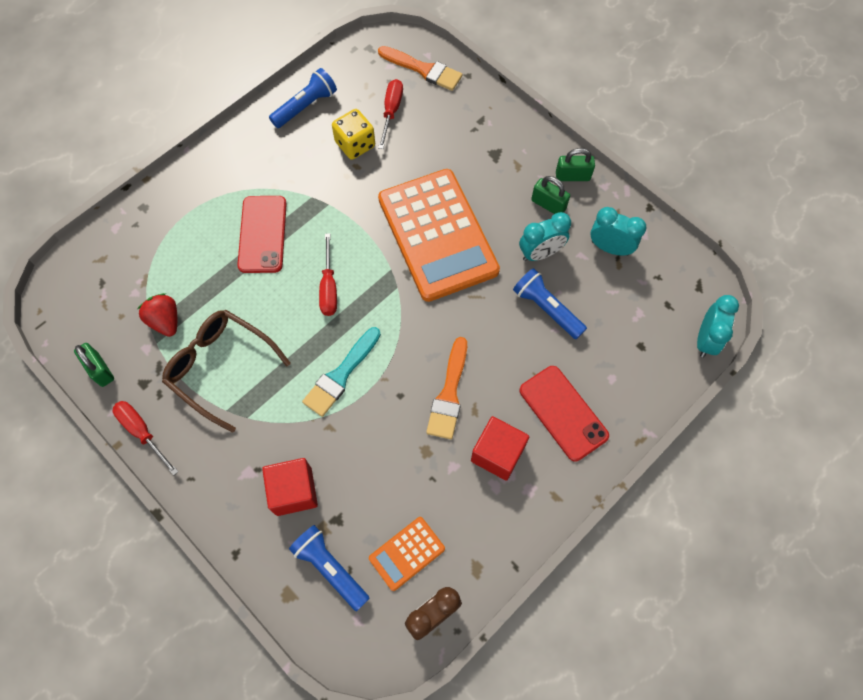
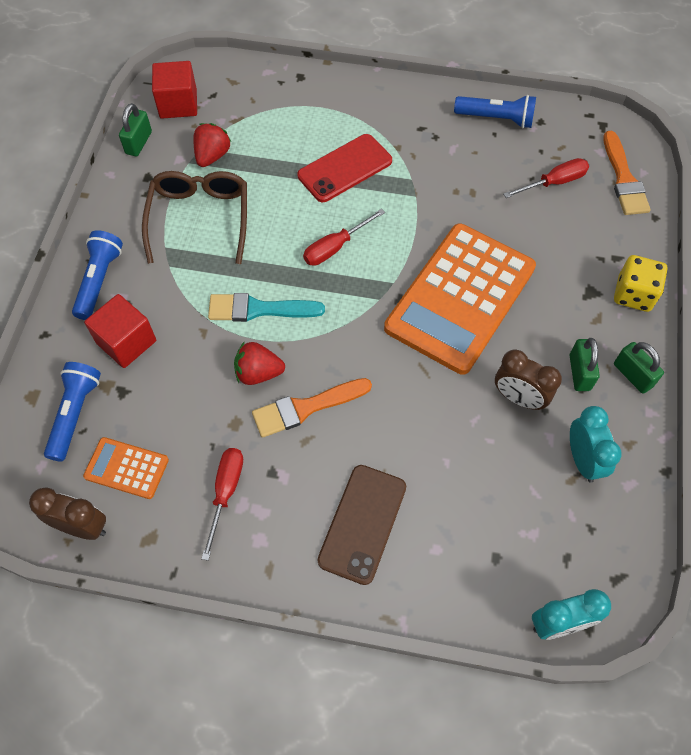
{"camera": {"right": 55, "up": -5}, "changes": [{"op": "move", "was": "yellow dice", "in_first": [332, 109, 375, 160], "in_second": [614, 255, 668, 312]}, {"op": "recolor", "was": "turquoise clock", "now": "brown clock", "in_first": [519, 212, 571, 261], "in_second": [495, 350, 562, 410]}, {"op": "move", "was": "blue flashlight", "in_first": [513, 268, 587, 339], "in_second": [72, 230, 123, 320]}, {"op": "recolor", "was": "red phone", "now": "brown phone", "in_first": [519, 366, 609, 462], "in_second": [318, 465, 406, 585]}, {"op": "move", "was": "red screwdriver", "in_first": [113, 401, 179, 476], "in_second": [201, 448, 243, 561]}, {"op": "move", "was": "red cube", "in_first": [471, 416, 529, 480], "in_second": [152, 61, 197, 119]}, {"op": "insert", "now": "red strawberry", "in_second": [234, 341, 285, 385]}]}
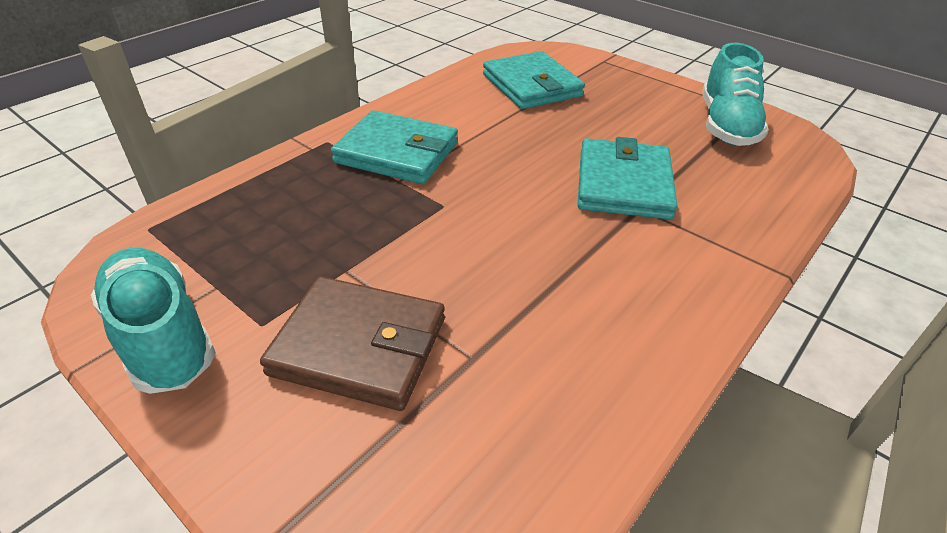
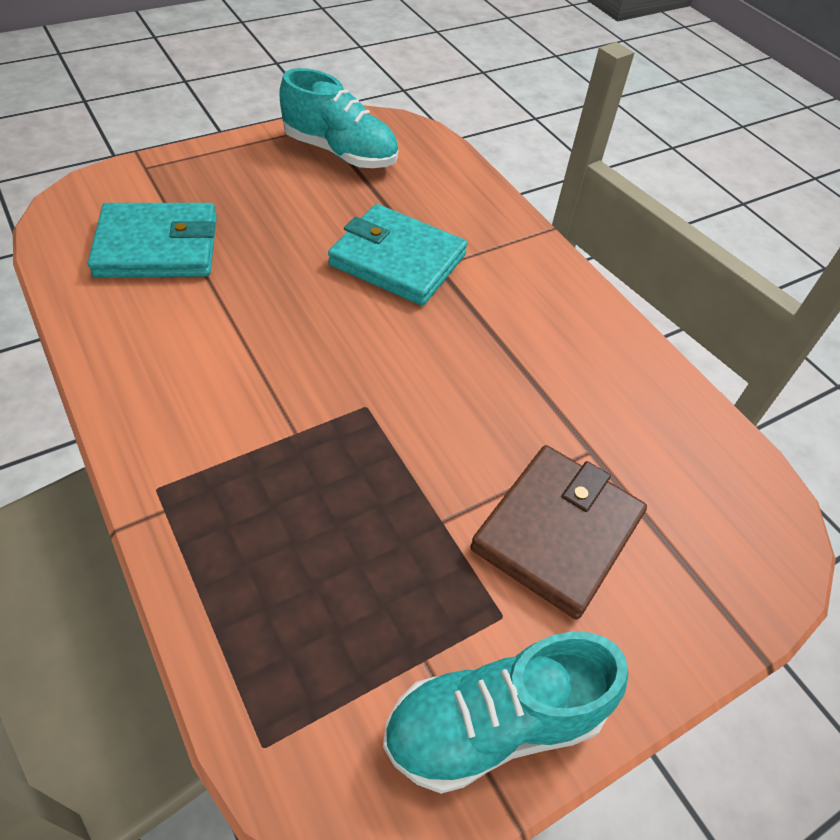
{"camera": {"right": -75, "up": 10}, "changes": [{"op": "delete", "was": "turquoise wallet", "in_first": [331, 110, 458, 184]}]}
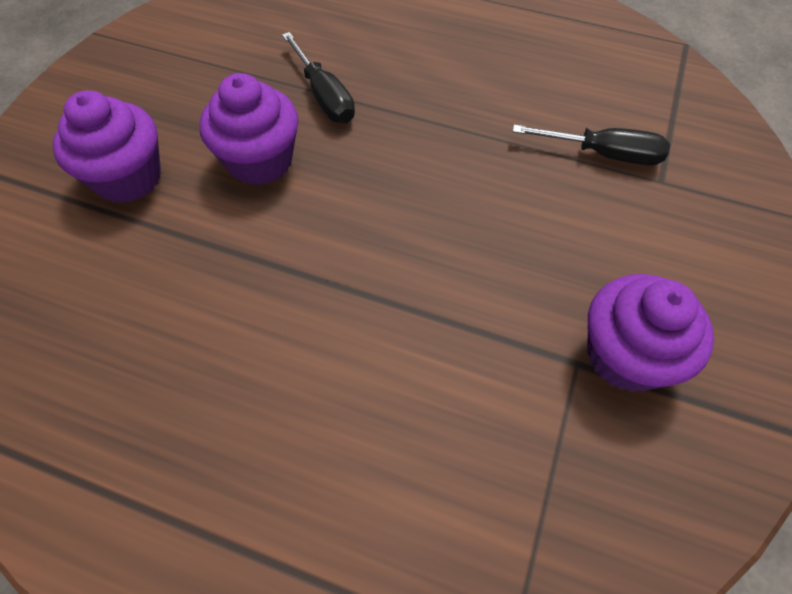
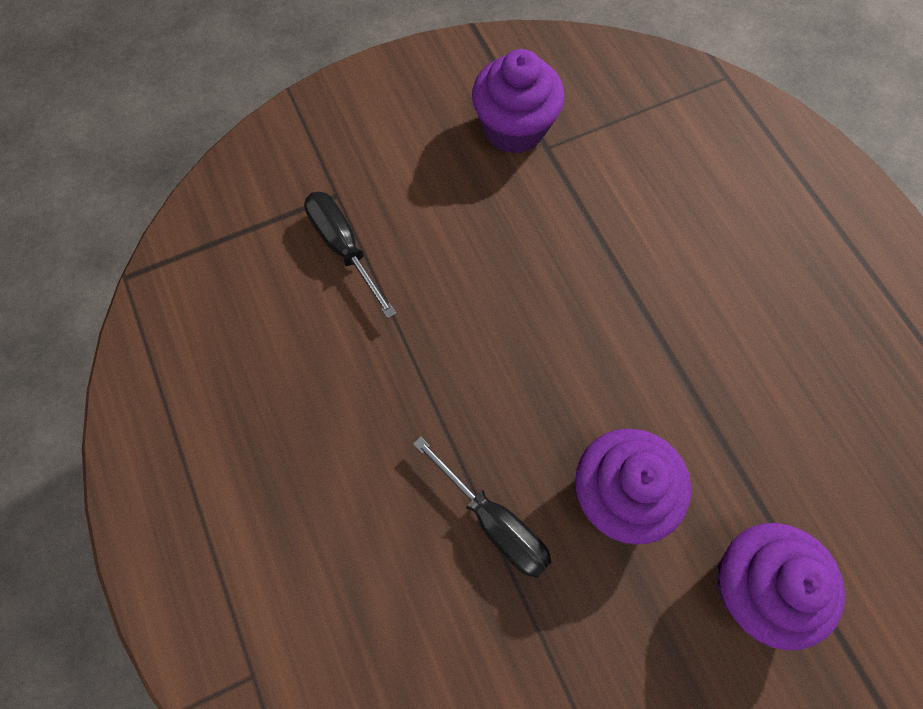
{"camera": {"right": -135, "up": 10}, "changes": [{"op": "rotate", "was": "black screwdriver", "in_first": [282, 32, 355, 123], "in_second": [413, 436, 551, 578], "clockwise": 120}]}
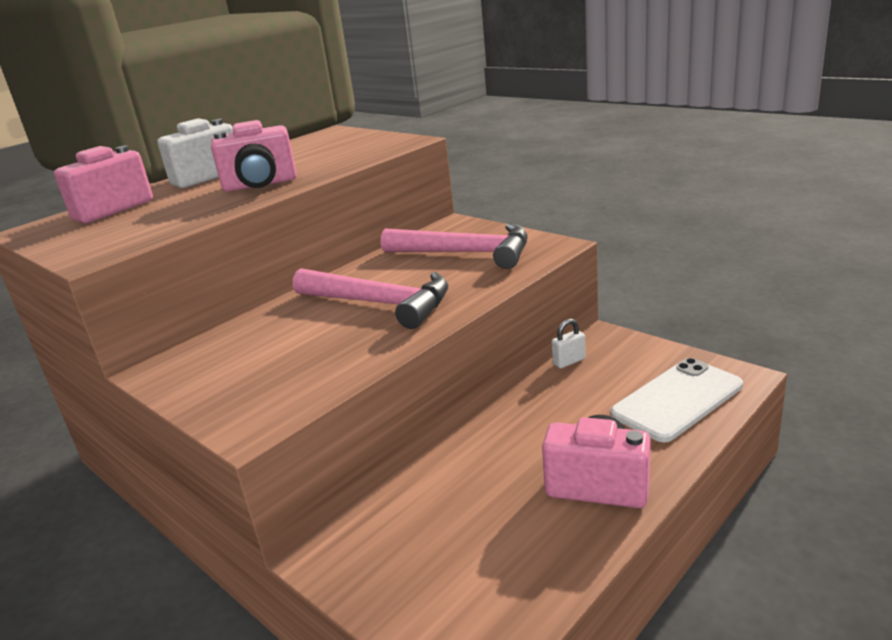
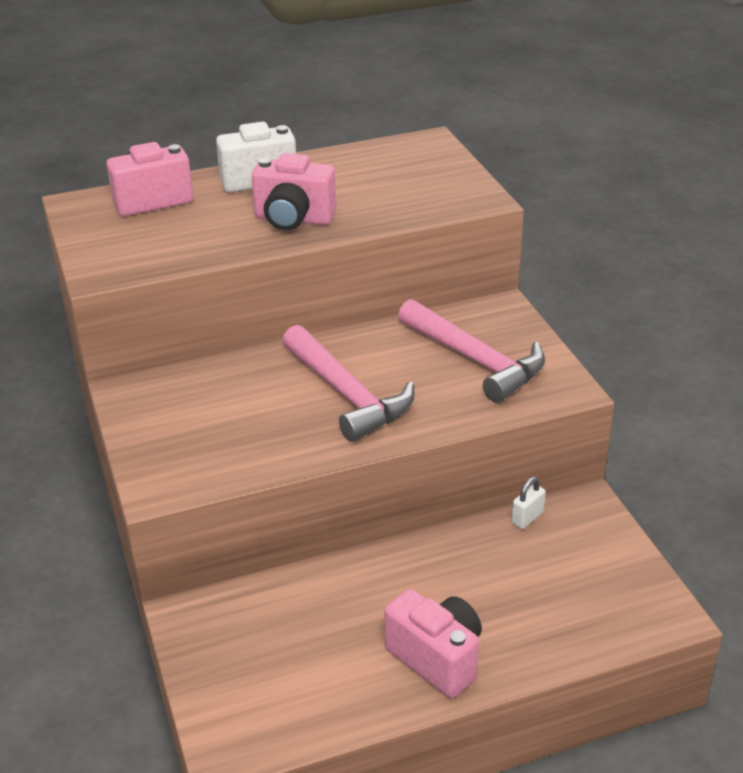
{"camera": {"right": 25, "up": 10}, "changes": [{"op": "rotate", "was": "white padlock", "in_first": [552, 319, 586, 369], "in_second": [511, 477, 545, 529], "clockwise": -45}, {"op": "delete", "was": "white phone", "in_first": [611, 358, 743, 443]}]}
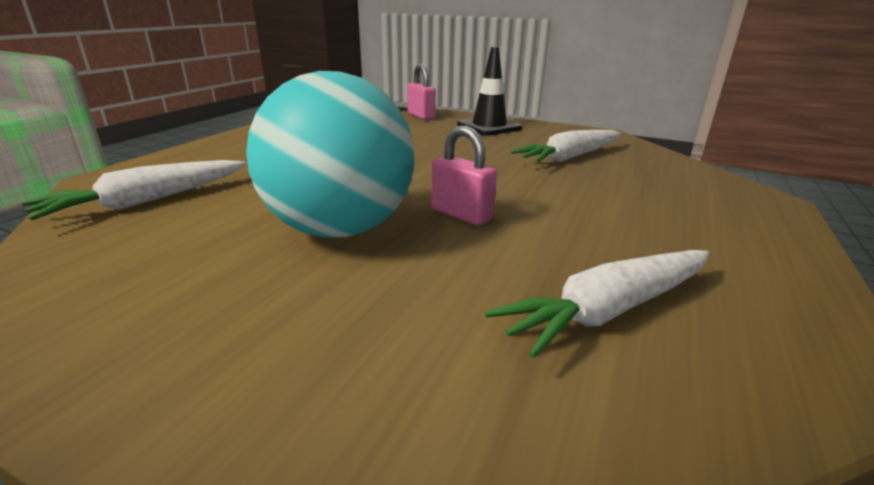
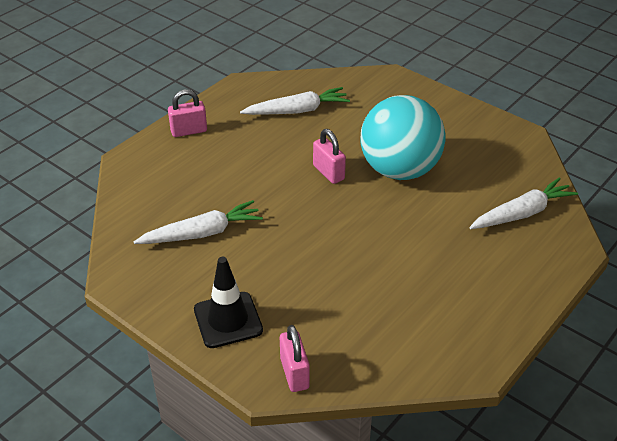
{"camera": {"right": -165, "up": 15}, "changes": [{"op": "insert", "now": "pink padlock", "in_second": [168, 90, 207, 137]}]}
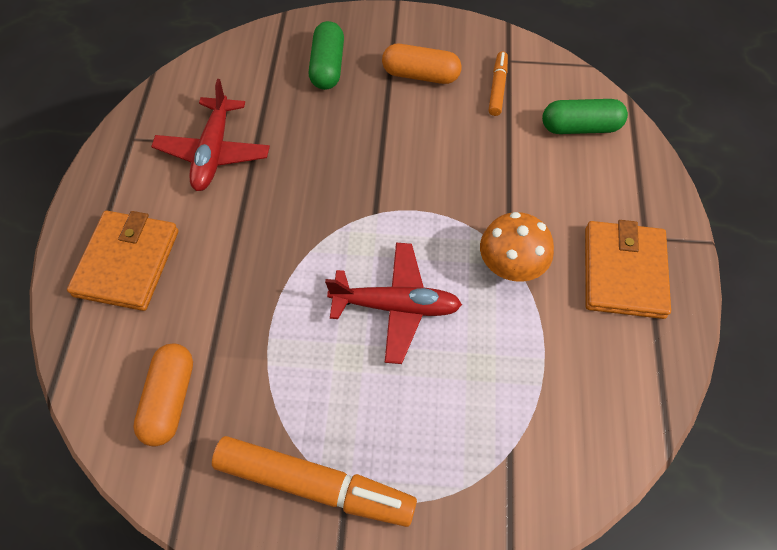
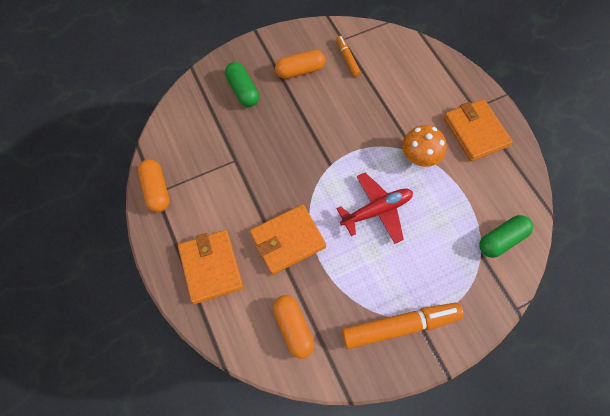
{"camera": {"right": -30, "up": 5}, "changes": [{"op": "delete", "was": "red plane", "in_first": [151, 79, 270, 191]}, {"op": "move", "was": "green capsule", "in_first": [542, 99, 628, 134], "in_second": [479, 215, 533, 258]}, {"op": "insert", "now": "orange capsule", "in_second": [138, 159, 169, 212]}, {"op": "insert", "now": "orange wallet", "in_second": [250, 204, 326, 275]}]}
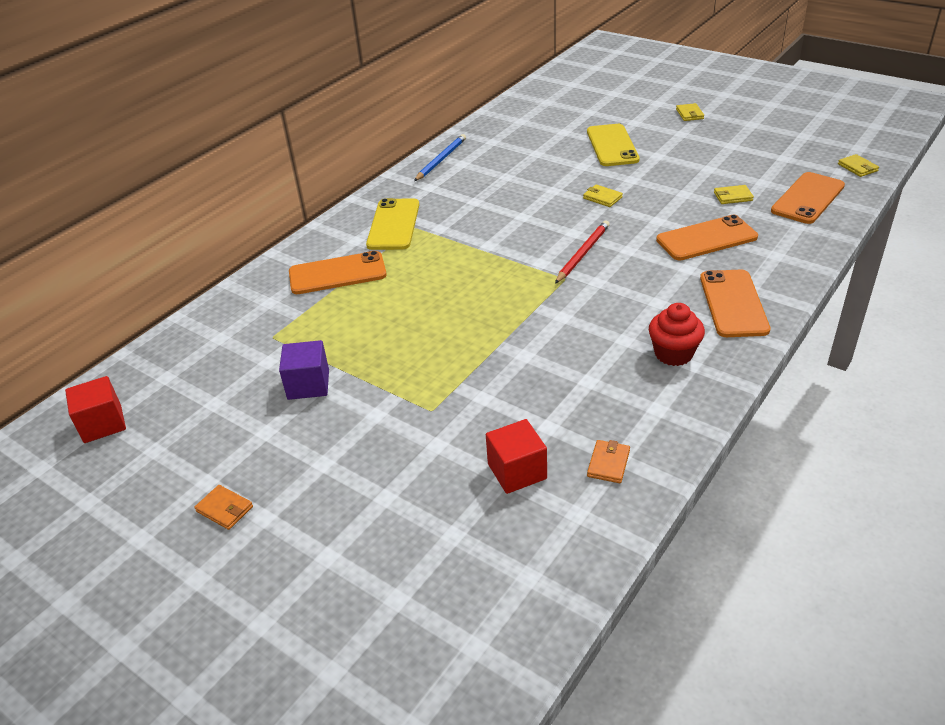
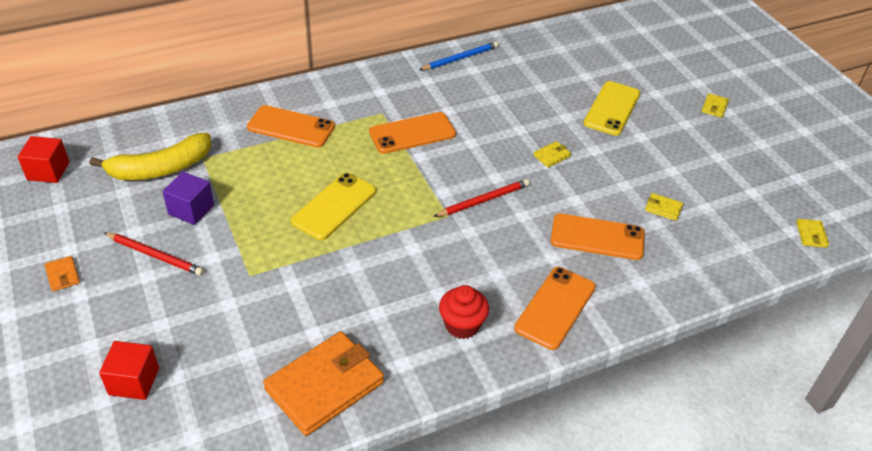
{"camera": {"right": 25, "up": 5}, "changes": [{"op": "move", "was": "orange phone", "in_first": [771, 172, 845, 224], "in_second": [369, 112, 456, 154]}, {"op": "rotate", "was": "yellow wallet", "in_first": [583, 185, 623, 207], "in_second": [533, 141, 571, 168], "clockwise": 75}, {"op": "move", "was": "yellow phone", "in_first": [366, 198, 419, 250], "in_second": [291, 173, 376, 240]}, {"op": "move", "was": "red cube", "in_first": [486, 419, 547, 494], "in_second": [99, 341, 159, 400]}, {"op": "resize", "was": "orange wallet", "in_first": [587, 440, 630, 483], "in_second": [263, 331, 384, 436], "ratio": 2.45}, {"op": "insert", "now": "yellow banana", "in_second": [89, 133, 211, 180]}, {"op": "insert", "now": "red pencil", "in_second": [104, 232, 204, 276]}]}
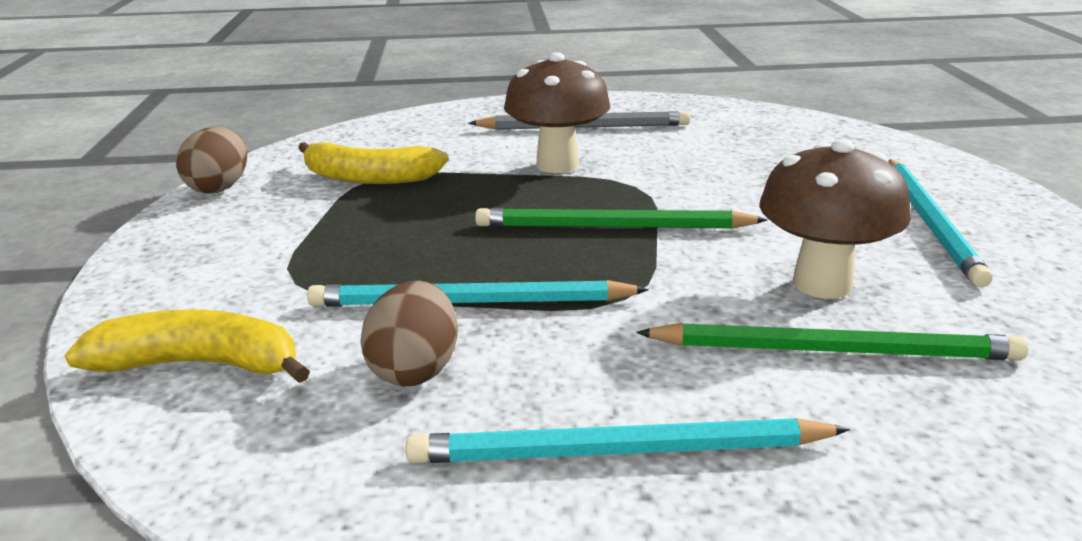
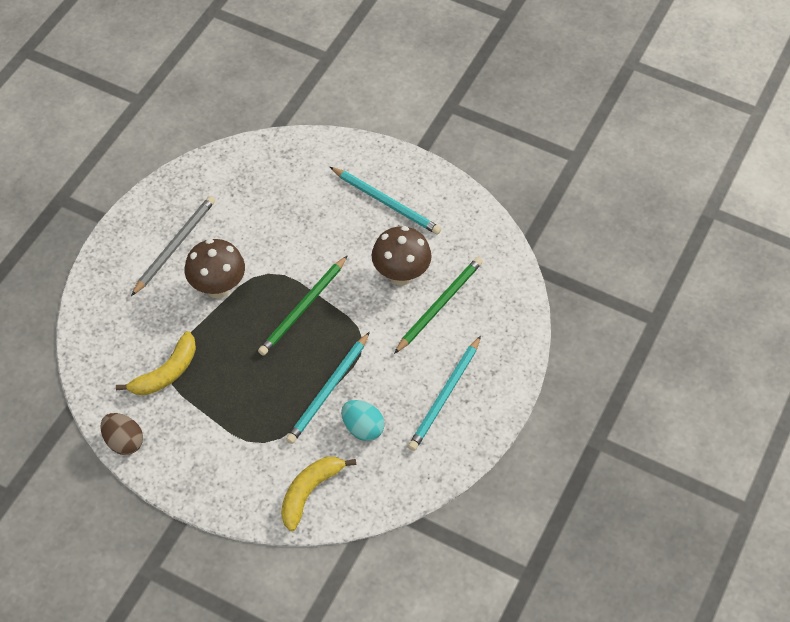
{"camera": {"right": -60, "up": 30}, "changes": [{"op": "recolor", "was": "brown egg", "now": "turquoise egg", "in_first": [360, 281, 458, 386], "in_second": [341, 400, 385, 441]}]}
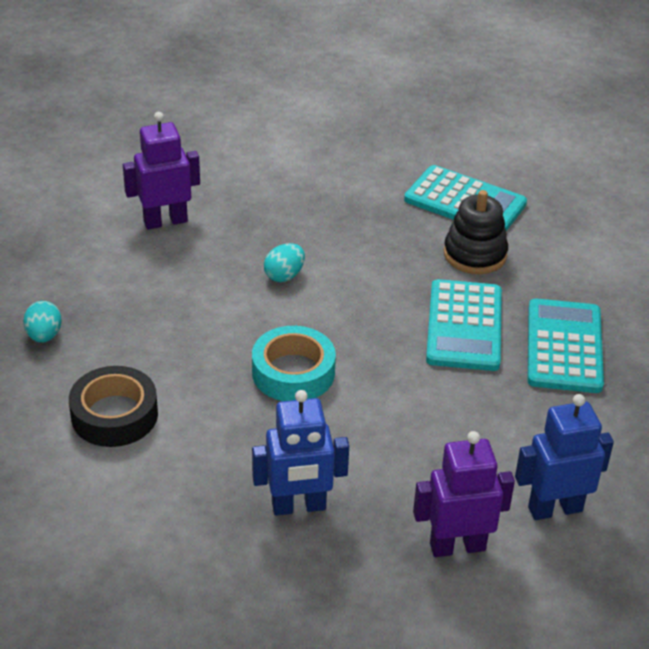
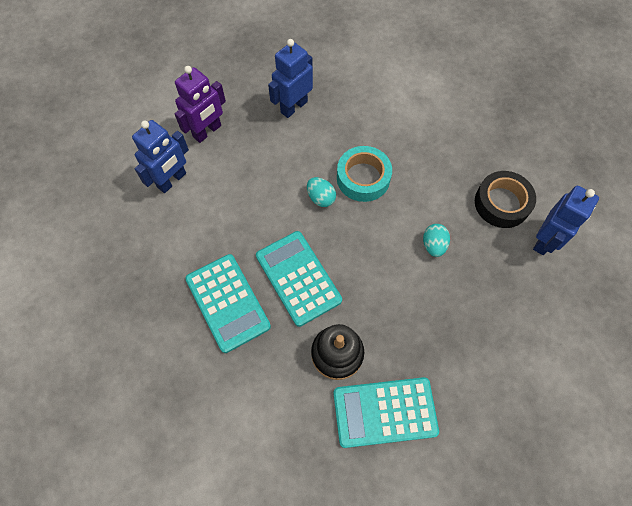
{"camera": {"right": 145, "up": 25}, "changes": [{"op": "recolor", "was": "purple robot", "now": "blue robot", "in_first": [123, 112, 200, 229], "in_second": [533, 186, 599, 255]}, {"op": "move", "was": "turquoise egg", "in_first": [23, 301, 62, 343], "in_second": [307, 177, 336, 207]}, {"op": "move", "was": "black tape", "in_first": [69, 366, 158, 447], "in_second": [475, 171, 536, 228]}]}
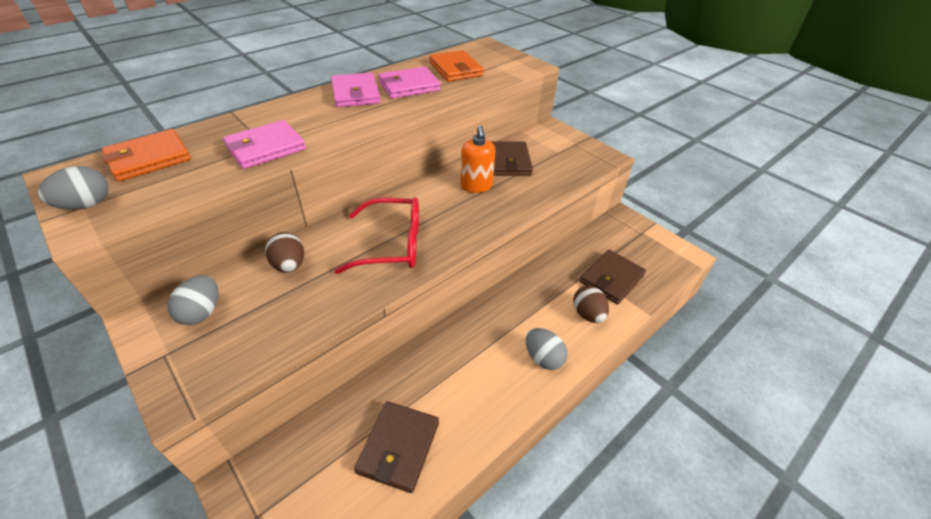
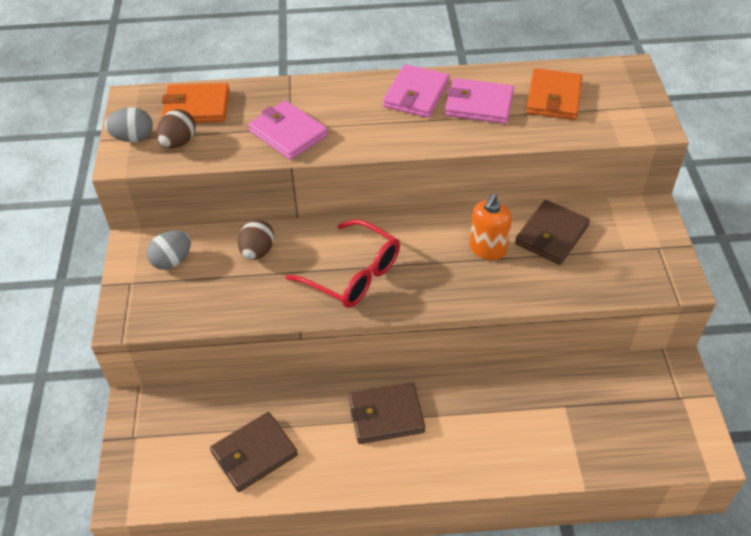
{"camera": {"right": 40, "up": 5}, "changes": [{"op": "rotate", "was": "pink wallet", "in_first": [223, 120, 306, 169], "in_second": [248, 100, 328, 160], "clockwise": 45}, {"op": "move", "was": "brown wallet", "in_first": [580, 250, 646, 304], "in_second": [349, 382, 425, 444]}, {"op": "move", "was": "brown egg", "in_first": [573, 285, 609, 323], "in_second": [157, 109, 196, 148]}, {"op": "delete", "was": "grey egg", "in_first": [526, 328, 567, 370]}]}
